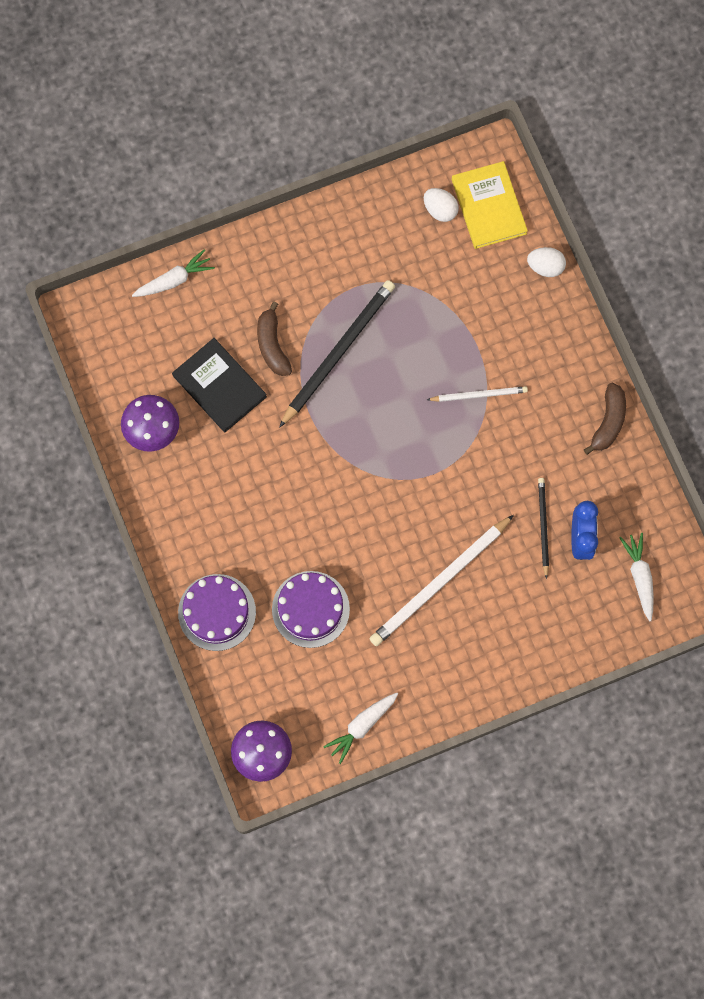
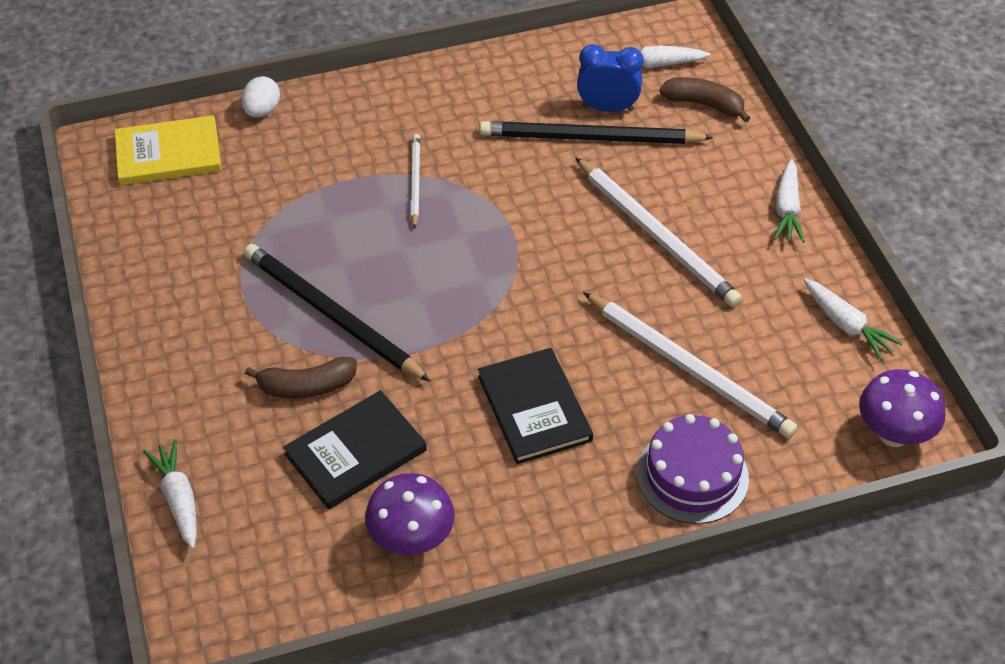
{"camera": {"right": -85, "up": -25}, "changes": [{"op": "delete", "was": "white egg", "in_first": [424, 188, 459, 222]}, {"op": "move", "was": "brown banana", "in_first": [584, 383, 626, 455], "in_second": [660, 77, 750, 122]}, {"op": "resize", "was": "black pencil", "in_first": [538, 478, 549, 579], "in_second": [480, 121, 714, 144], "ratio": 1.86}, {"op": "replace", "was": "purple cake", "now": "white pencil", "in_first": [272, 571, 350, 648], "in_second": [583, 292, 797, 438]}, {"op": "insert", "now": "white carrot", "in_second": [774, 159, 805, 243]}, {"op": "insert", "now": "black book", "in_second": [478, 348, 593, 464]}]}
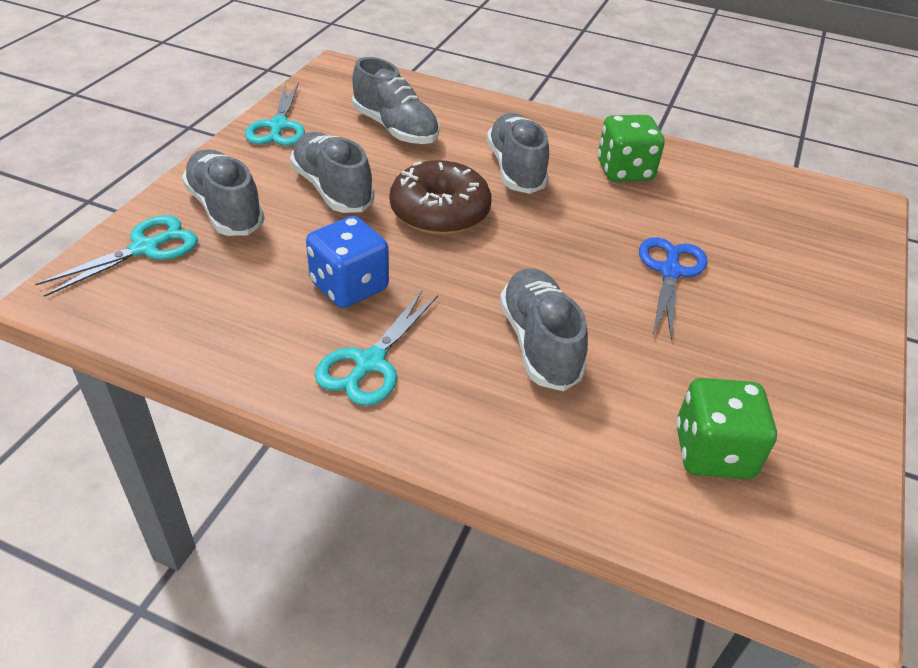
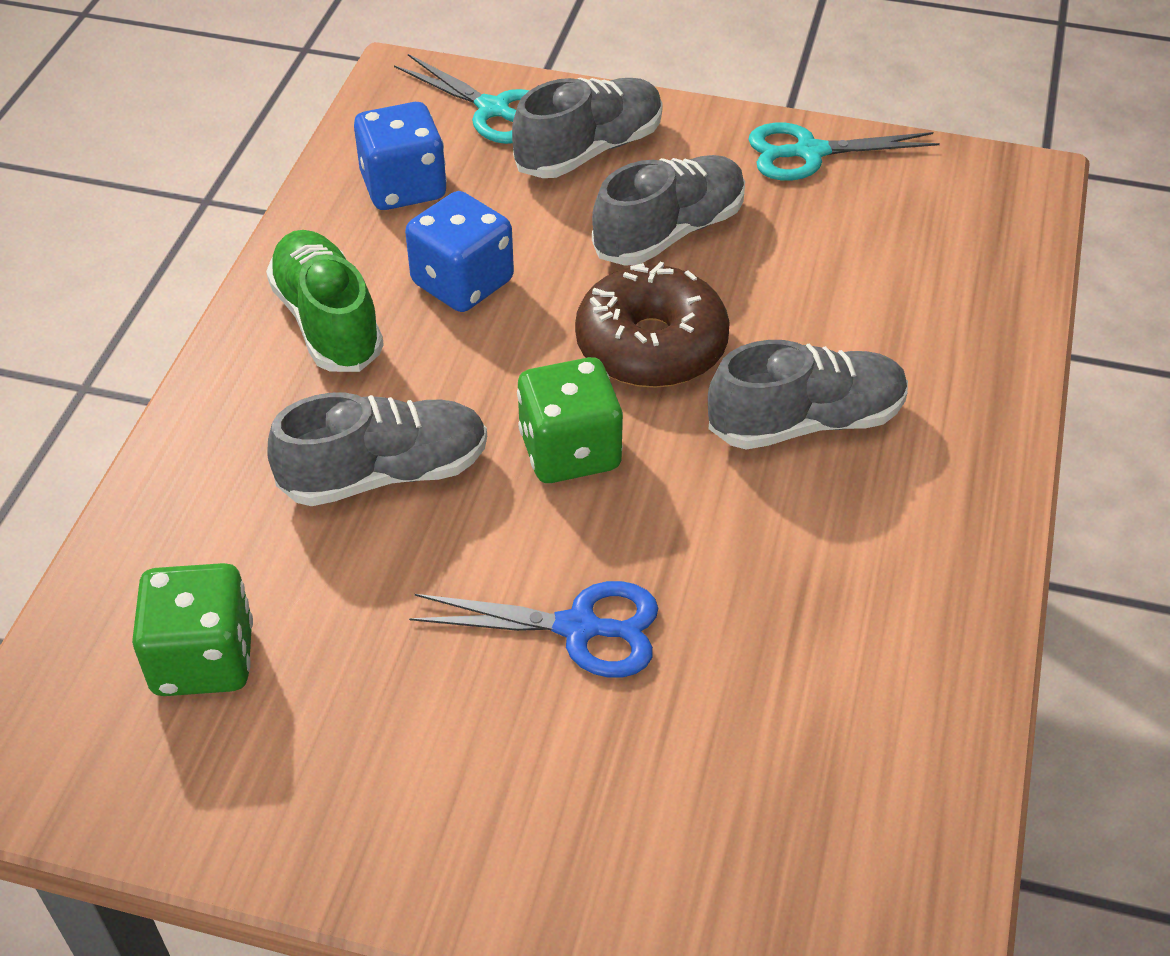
{"camera": {"right": 85, "up": 5}, "changes": [{"op": "delete", "was": "grey shoe", "in_first": [352, 57, 440, 144]}, {"op": "move", "was": "green dice", "in_first": [598, 115, 665, 182], "in_second": [517, 357, 623, 483]}, {"op": "replace", "was": "turquoise scissors", "now": "green shoe", "in_first": [315, 291, 438, 406], "in_second": [266, 230, 384, 372]}, {"op": "insert", "now": "blue dice", "in_second": [354, 102, 447, 210]}]}
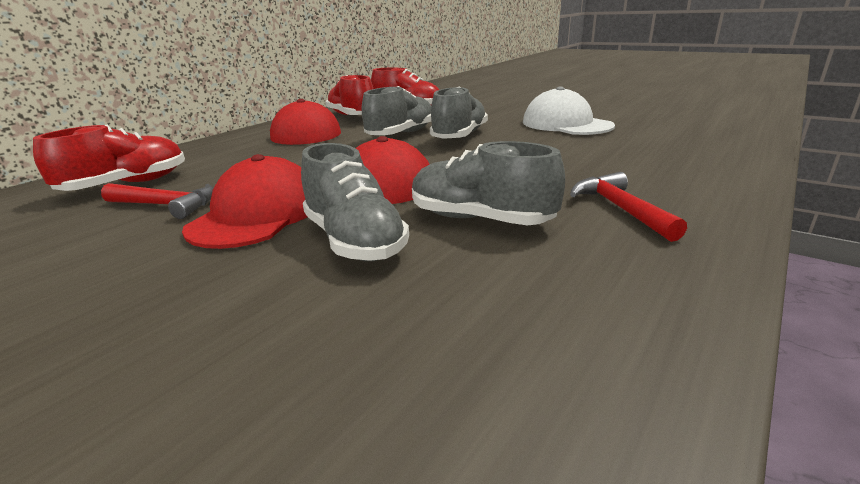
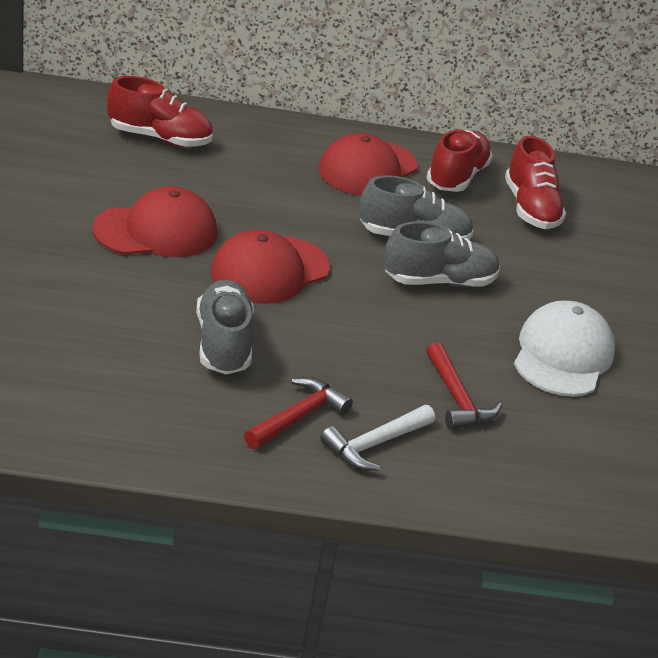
{"camera": {"right": 50, "up": 10}, "changes": [{"op": "delete", "was": "grey shoe", "in_first": [301, 143, 409, 261]}, {"op": "move", "was": "red hammer", "in_first": [101, 183, 213, 219], "in_second": [426, 343, 502, 430]}, {"op": "insert", "now": "white hammer", "in_second": [320, 405, 435, 471]}]}
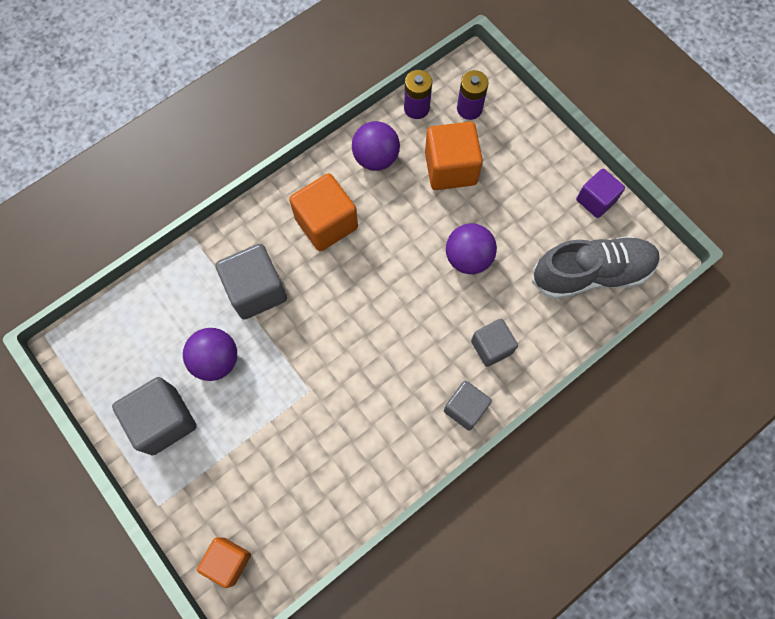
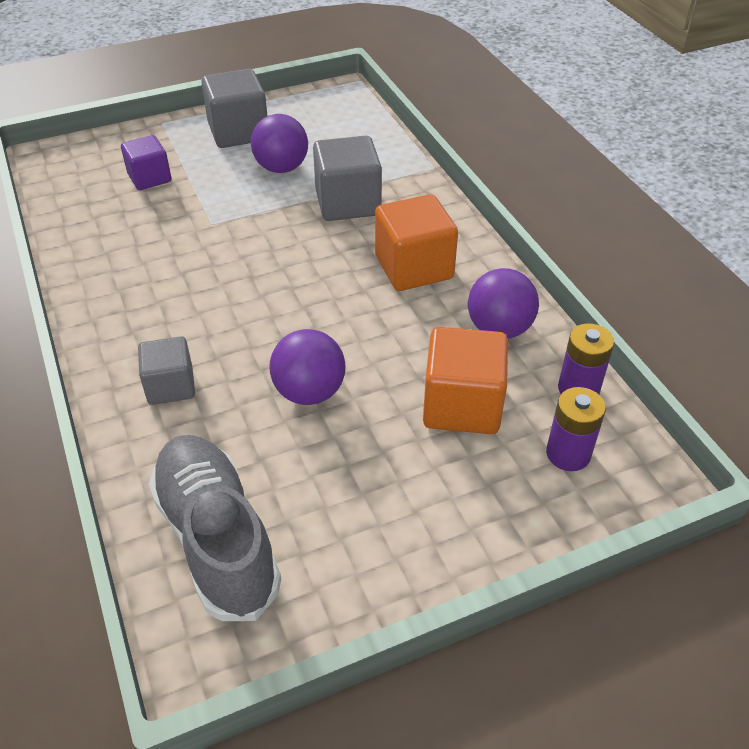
{"camera": {"right": 105, "up": -25}, "changes": [{"op": "move", "was": "purple cube", "in_first": [576, 169, 625, 218], "in_second": [121, 135, 172, 190]}, {"op": "rotate", "was": "grey shoe", "in_first": [532, 236, 660, 299], "in_second": [149, 435, 281, 621], "clockwise": 150}, {"op": "delete", "was": "grey cube", "in_first": [444, 381, 492, 430]}, {"op": "delete", "was": "orange cube", "in_first": [197, 537, 251, 588]}]}
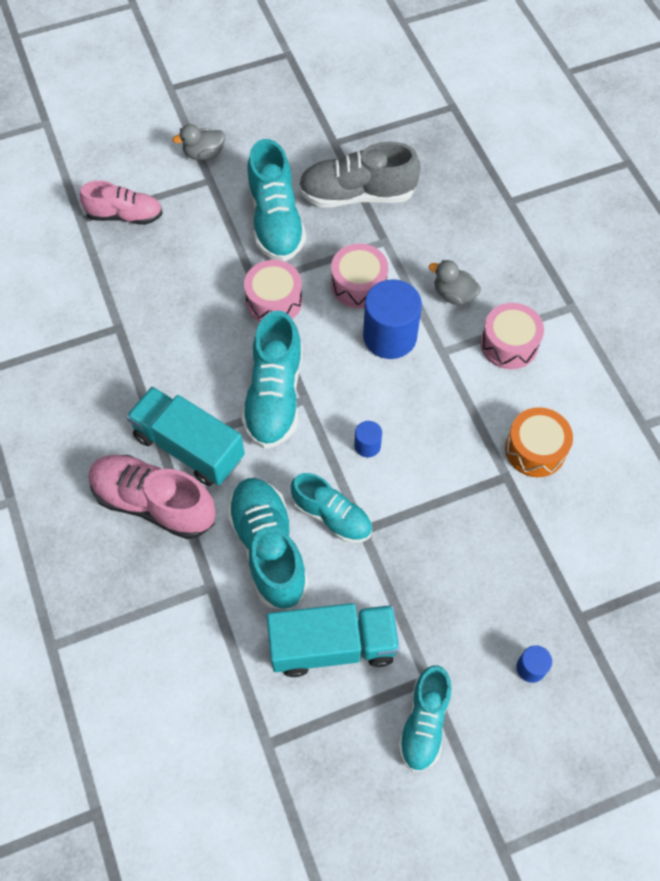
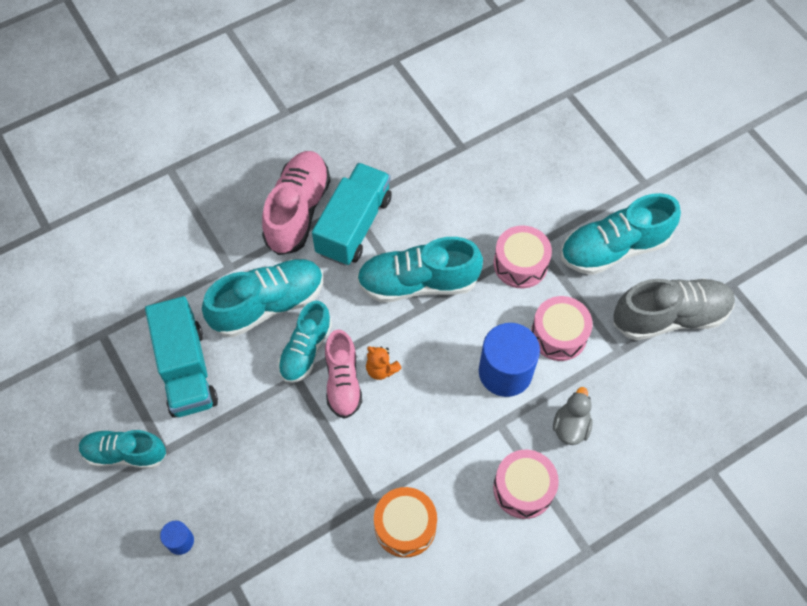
{"camera": {"right": 80, "up": 0}, "changes": [{"op": "delete", "was": "grey duck", "in_first": [172, 124, 225, 160]}, {"op": "rotate", "was": "grey shoe", "in_first": [298, 142, 421, 208], "in_second": [613, 278, 735, 340], "clockwise": 90}, {"op": "move", "was": "pink shoe", "in_first": [80, 181, 163, 225], "in_second": [325, 329, 362, 419]}, {"op": "replace", "was": "blue cylinder", "now": "orange teddy bear", "in_first": [354, 421, 382, 457], "in_second": [366, 346, 402, 380]}]}
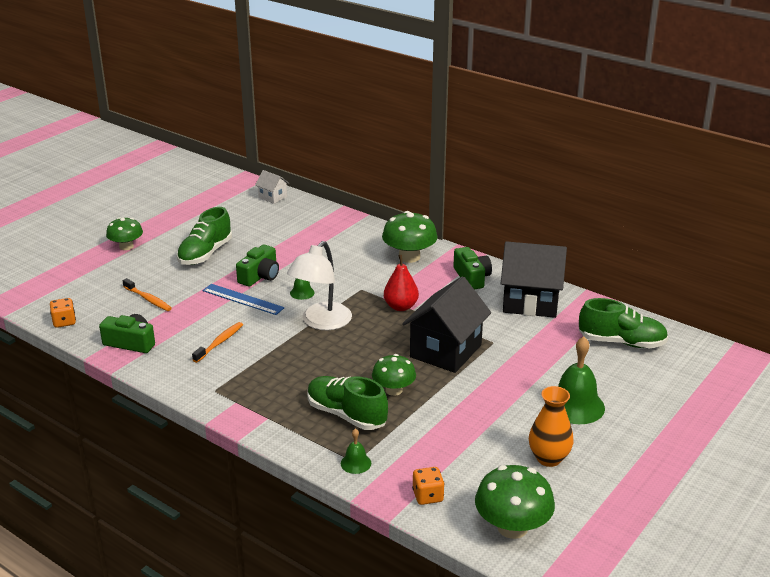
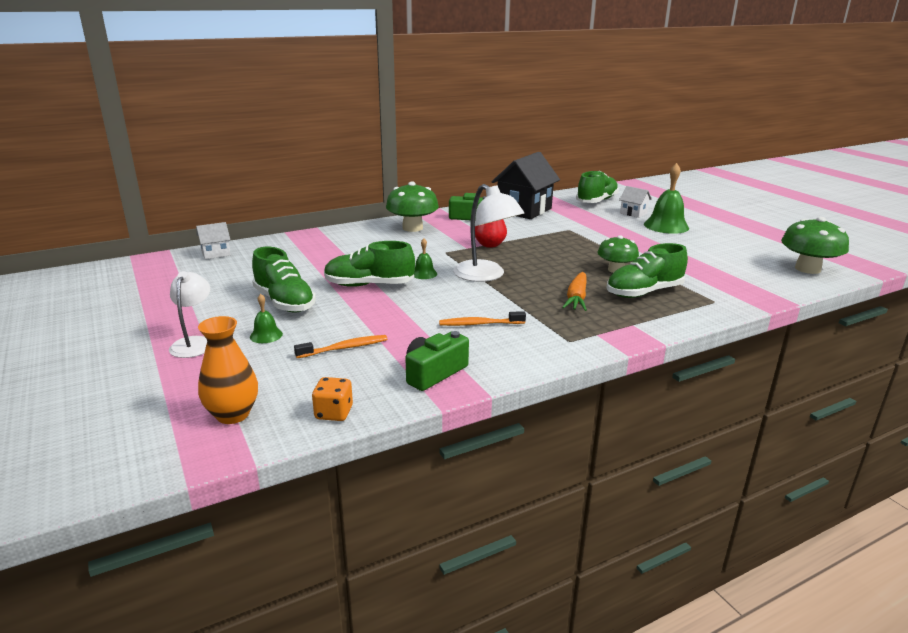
{"camera": {"right": -65, "up": -5}, "changes": [{"op": "replace", "was": "green mushroom", "now": "white lamp", "in_first": [106, 217, 143, 250], "in_second": [169, 271, 210, 358]}, {"op": "replace", "was": "green camera", "now": "green shoe", "in_first": [236, 244, 279, 287], "in_second": [324, 241, 415, 287]}, {"op": "delete", "was": "black house", "in_first": [402, 276, 491, 373]}, {"op": "delete", "was": "blue ruler", "in_first": [202, 284, 285, 315]}, {"op": "rotate", "was": "orange toothbrush", "in_first": [192, 322, 243, 363], "in_second": [439, 311, 526, 326], "clockwise": -60}, {"op": "move", "was": "orange vase", "in_first": [529, 386, 574, 467], "in_second": [198, 316, 258, 424]}, {"op": "move", "was": "green bell", "in_first": [341, 429, 371, 474], "in_second": [250, 294, 283, 343]}, {"op": "delete", "was": "orange dice", "in_first": [412, 467, 445, 505]}, {"op": "insert", "now": "white house", "in_second": [619, 186, 652, 218]}, {"op": "insert", "now": "orange carrot", "in_second": [562, 272, 587, 311]}]}
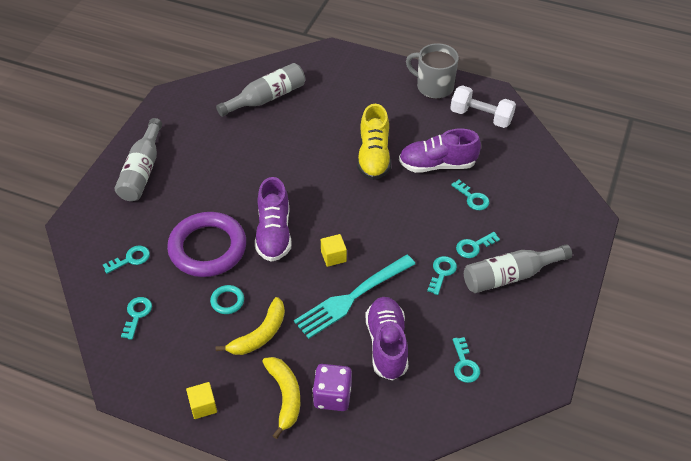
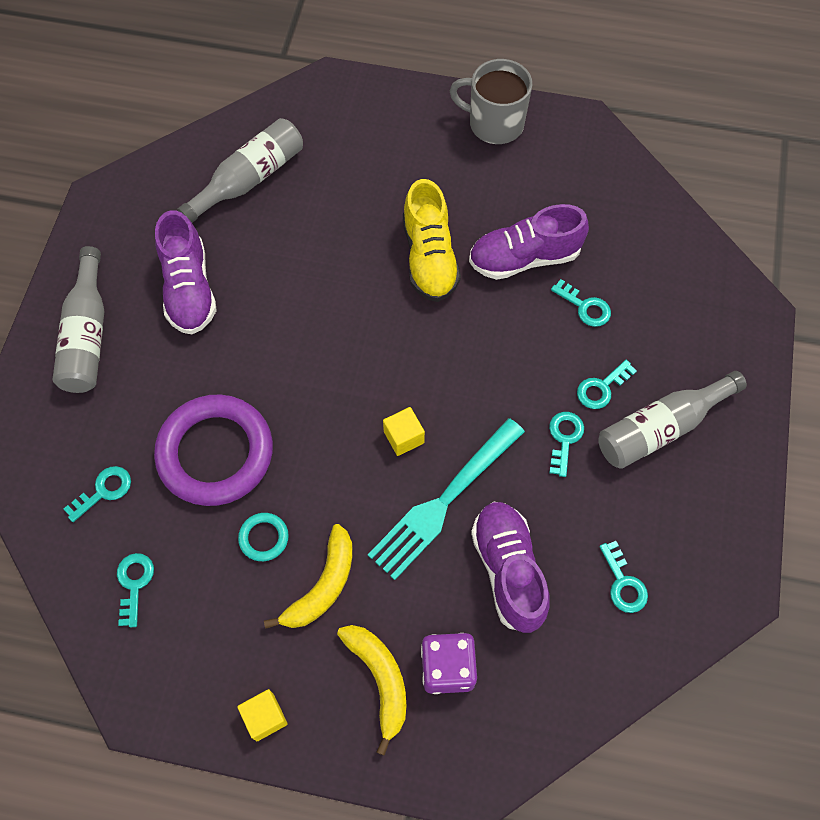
{"camera": {"right": -10, "up": 15}, "changes": [{"op": "delete", "was": "white dumbbell", "in_first": [450, 85, 516, 128]}, {"op": "move", "was": "purple shoe", "in_first": [255, 177, 292, 262], "in_second": [155, 210, 217, 334]}]}
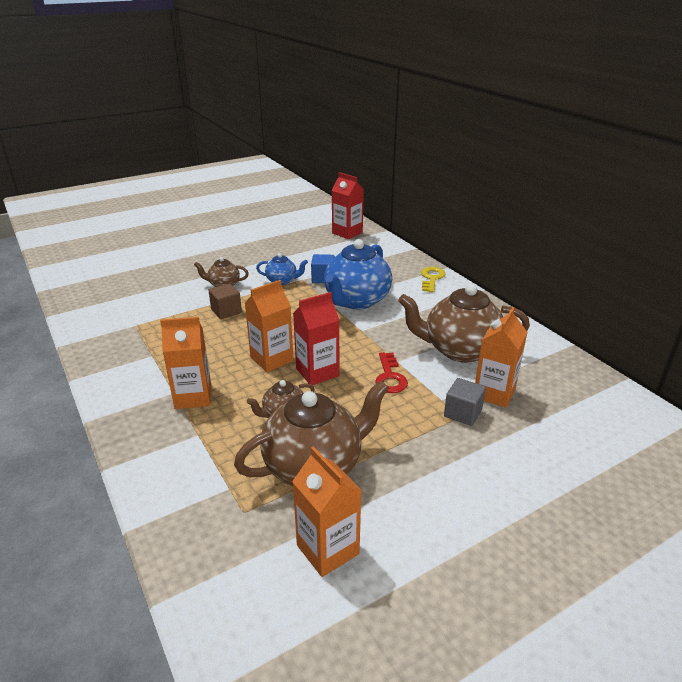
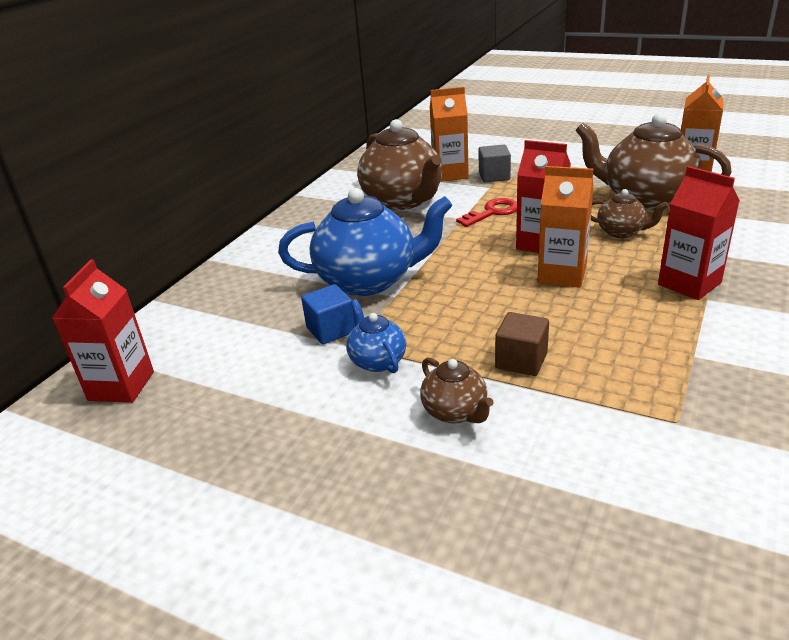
{"camera": {"right": -120, "up": 0}, "changes": [{"op": "delete", "was": "yellow key", "in_first": [421, 267, 446, 292]}, {"op": "recolor", "was": "orange carton", "now": "red carton", "in_first": [160, 317, 211, 409], "in_second": [658, 166, 740, 300]}]}
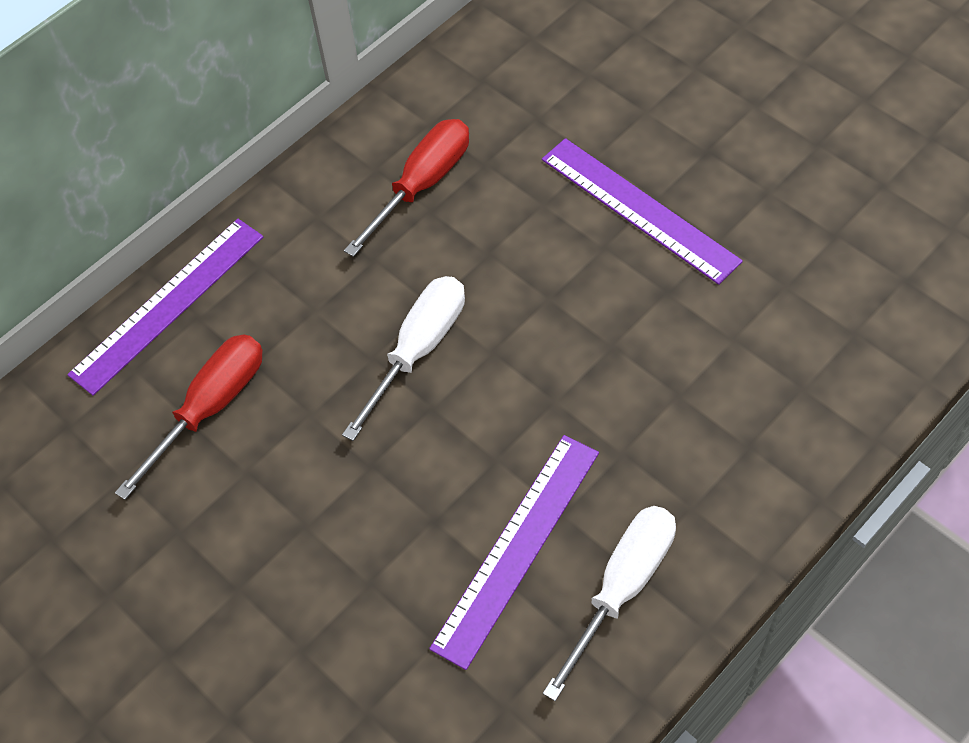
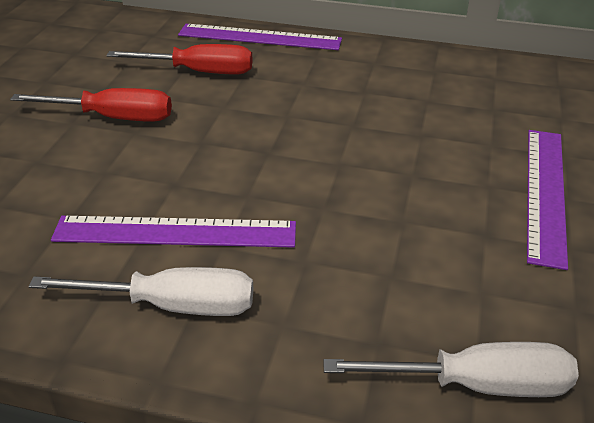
{"camera": {"right": 55, "up": -20}, "changes": [{"op": "move", "was": "red screwdriver", "in_first": [344, 119, 469, 257], "in_second": [10, 88, 172, 122]}, {"op": "move", "was": "white screwdriver", "in_first": [342, 276, 465, 441], "in_second": [323, 342, 579, 397]}]}
